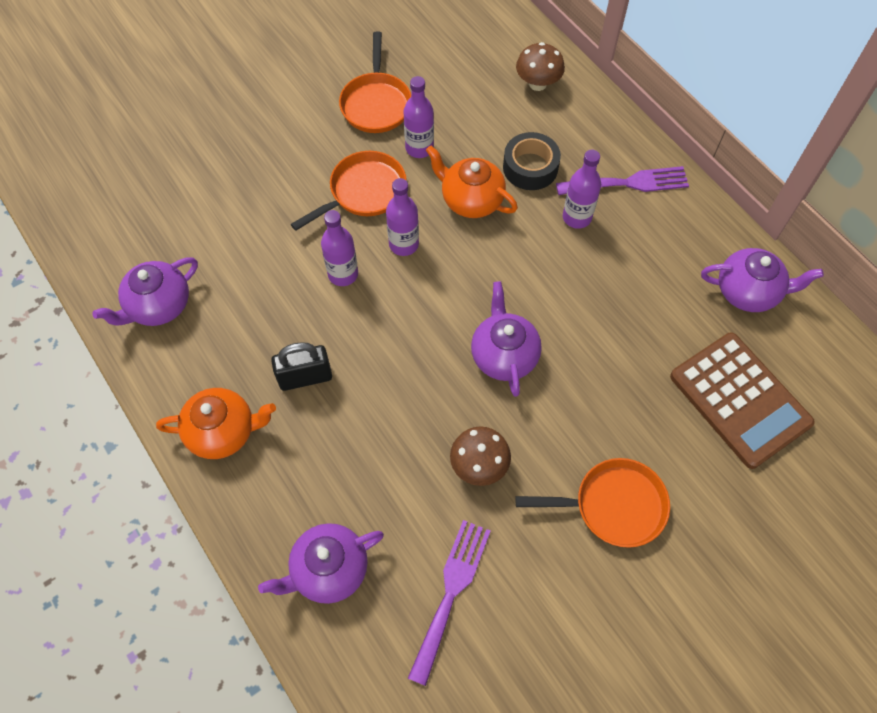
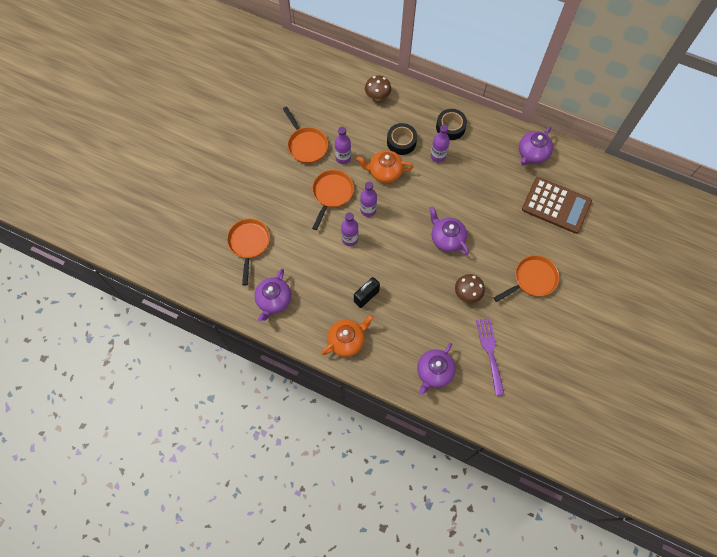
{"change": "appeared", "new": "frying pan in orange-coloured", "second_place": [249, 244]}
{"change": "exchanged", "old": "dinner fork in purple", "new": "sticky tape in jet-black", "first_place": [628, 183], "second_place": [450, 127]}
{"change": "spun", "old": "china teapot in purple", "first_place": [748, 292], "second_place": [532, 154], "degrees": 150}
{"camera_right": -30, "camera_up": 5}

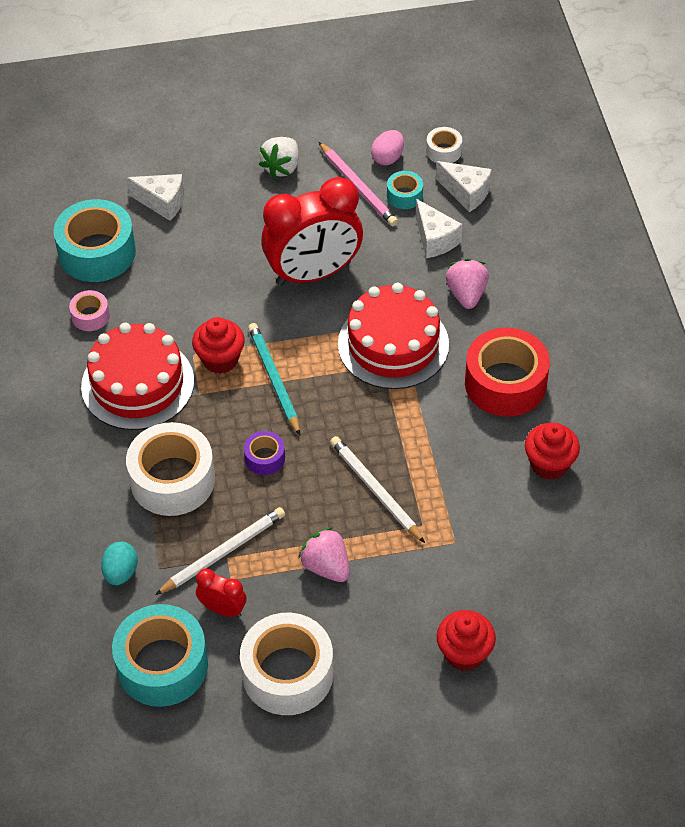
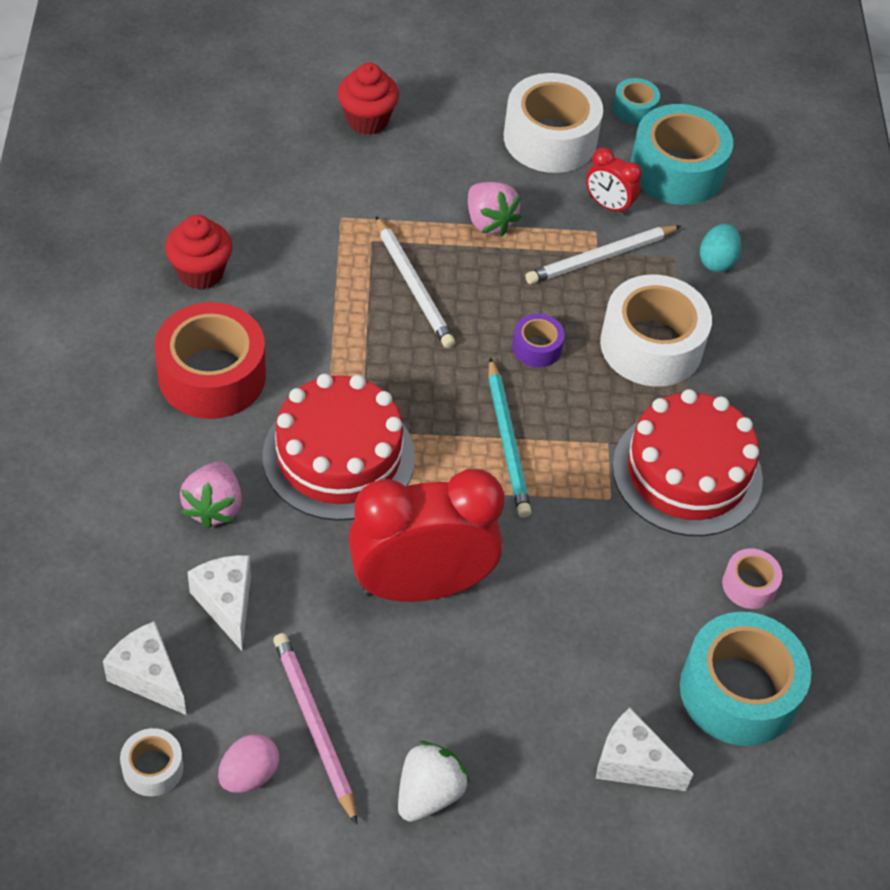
{"change": "missing", "old": "cupcake in red", "first_place": [220, 359]}
{"change": "relocated", "old": "sticky tape in turquoise", "first_place": [404, 195], "second_place": [634, 109]}
{"camera_right": -175, "camera_up": 0}

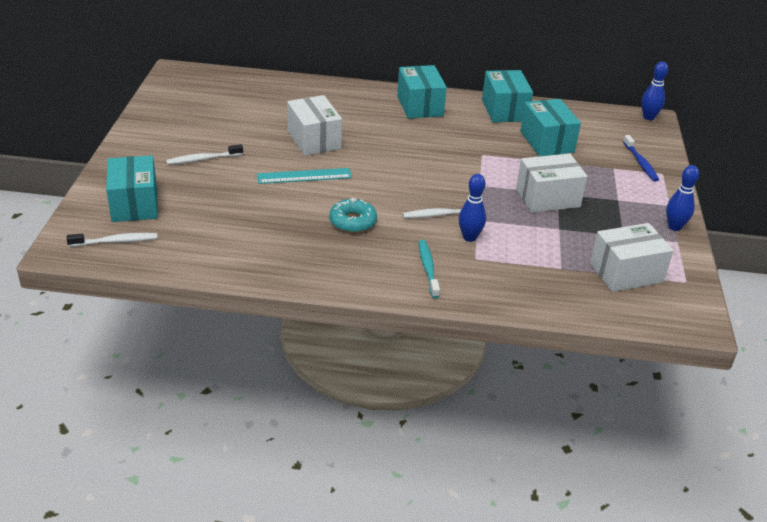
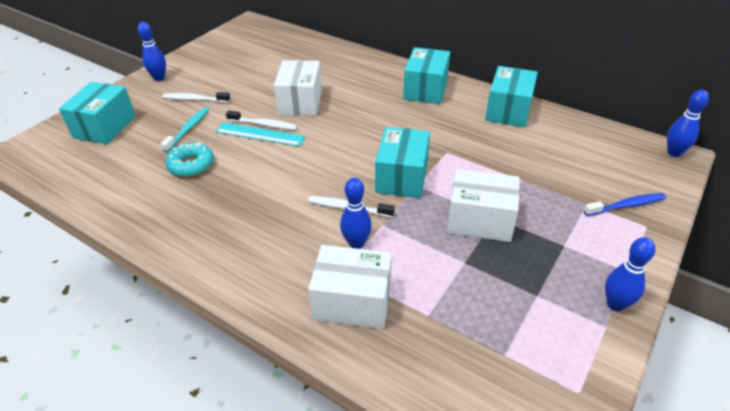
{"change": "appeared", "new": "bowling pin in cobalt", "second_place": [159, 78]}
{"change": "relocated", "old": "toothbrush in snow-white", "first_place": [115, 241], "second_place": [264, 124]}
{"change": "relocated", "old": "glazed donut in turquoise", "first_place": [353, 221], "second_place": [191, 165]}
{"change": "relocated", "old": "toothbrush in turquoise", "first_place": [428, 268], "second_place": [188, 129]}
{"change": "relocated", "old": "package in turquoise", "first_place": [547, 142], "second_place": [402, 177]}
{"change": "relocated", "old": "package in snow-white", "first_place": [626, 273], "second_place": [352, 301]}
{"change": "spun", "old": "toothbrush in cobalt", "first_place": [640, 163], "second_place": [626, 205], "degrees": -120}
{"camera_right": 30, "camera_up": 5}

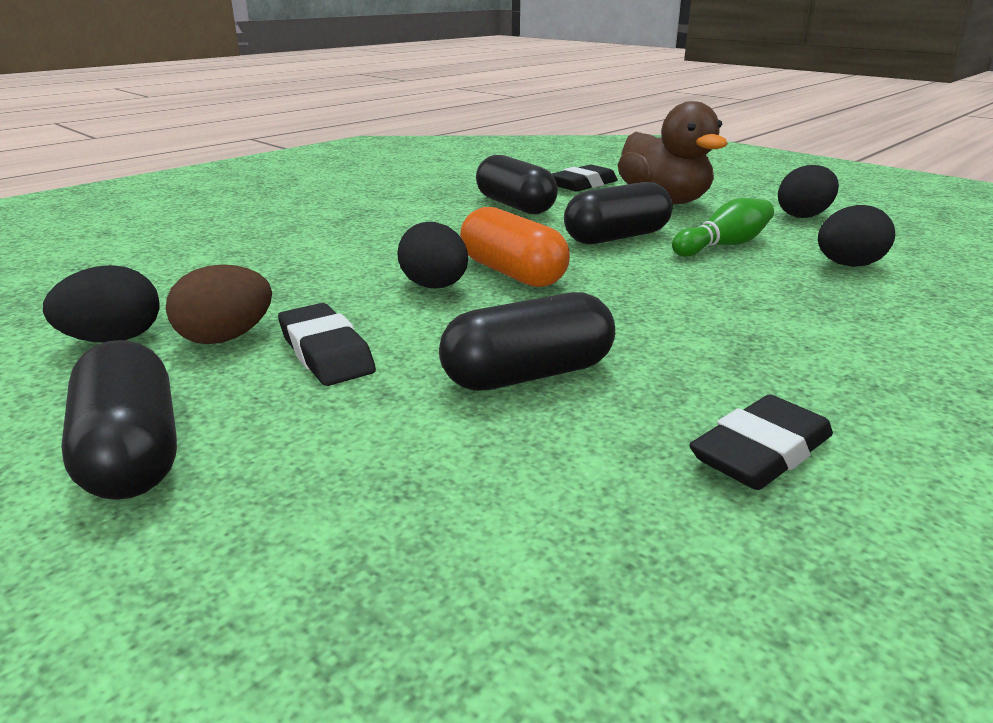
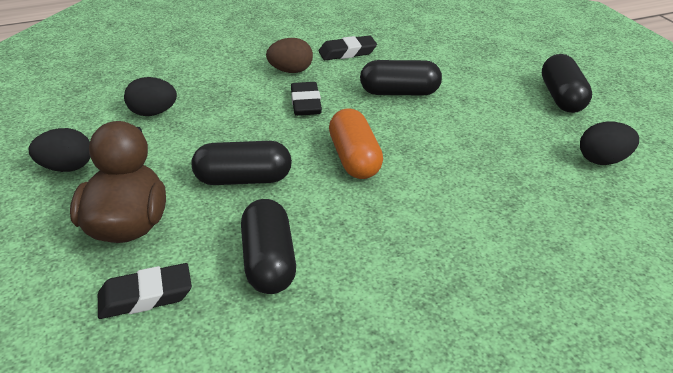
{"change": "missing", "old": "egg shape in jet-black", "first_place": [435, 286]}
{"change": "missing", "old": "bowling pin in leaf-green", "first_place": [723, 245]}
{"change": "relocated", "old": "egg shape in brown", "first_place": [226, 338], "second_place": [291, 71]}
{"change": "relocated", "old": "gum eraser in jet-black", "first_place": [326, 353], "second_place": [306, 103]}
{"camera_right": -155, "camera_up": 10}

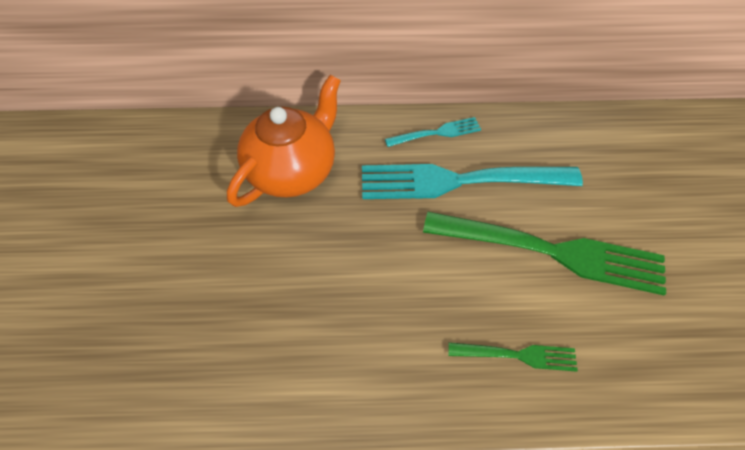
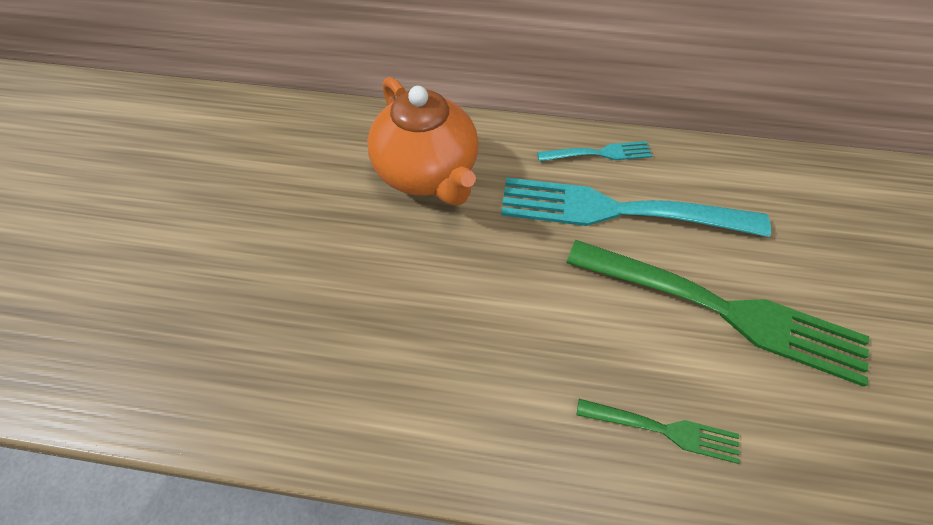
{"change": "spun", "old": "china teapot in orange-coloured", "first_place": [293, 170], "second_place": [427, 173], "degrees": 105}
{"camera_right": 10, "camera_up": 0}

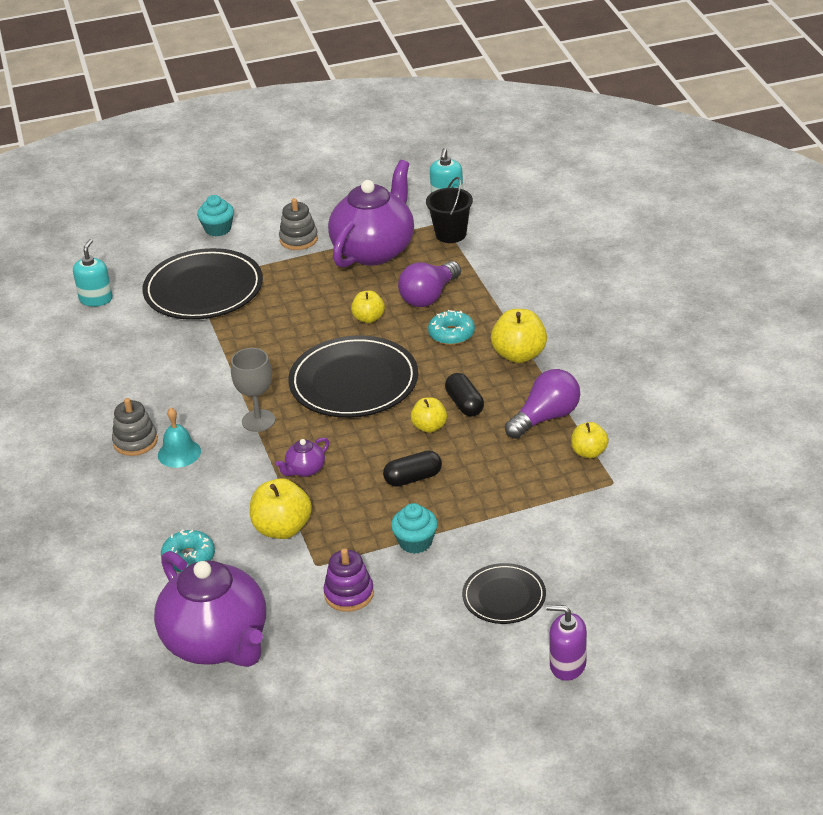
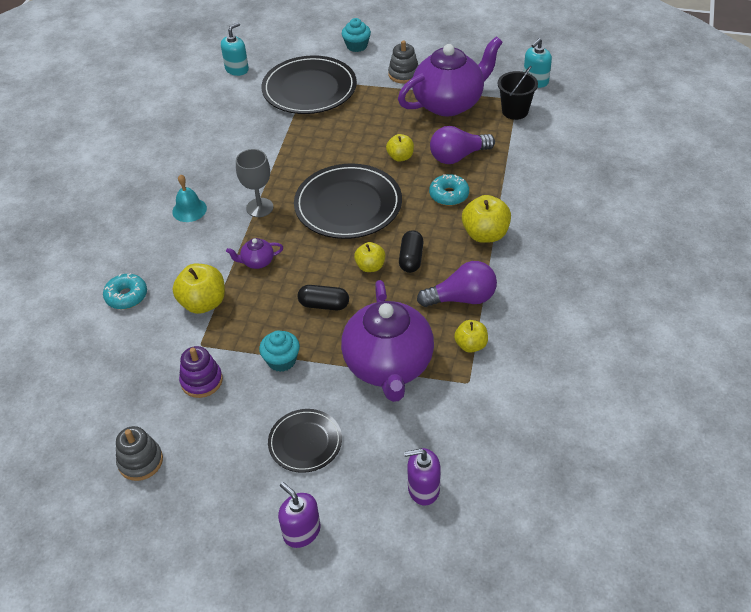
{"change": "appeared", "new": "pump bottle in purple", "second_place": [423, 489]}
{"change": "relocated", "old": "stacking toy in gray", "first_place": [135, 441], "second_place": [140, 461]}
{"change": "relocated", "old": "china teapot in purple", "first_place": [217, 642], "second_place": [388, 365]}
{"camera_right": 30, "camera_up": 10}

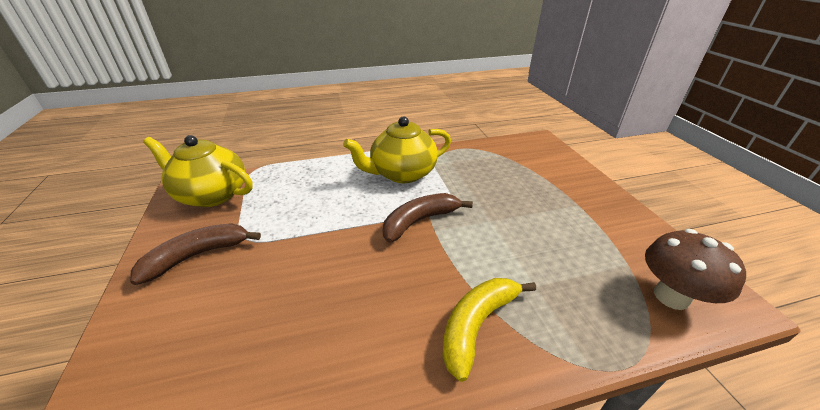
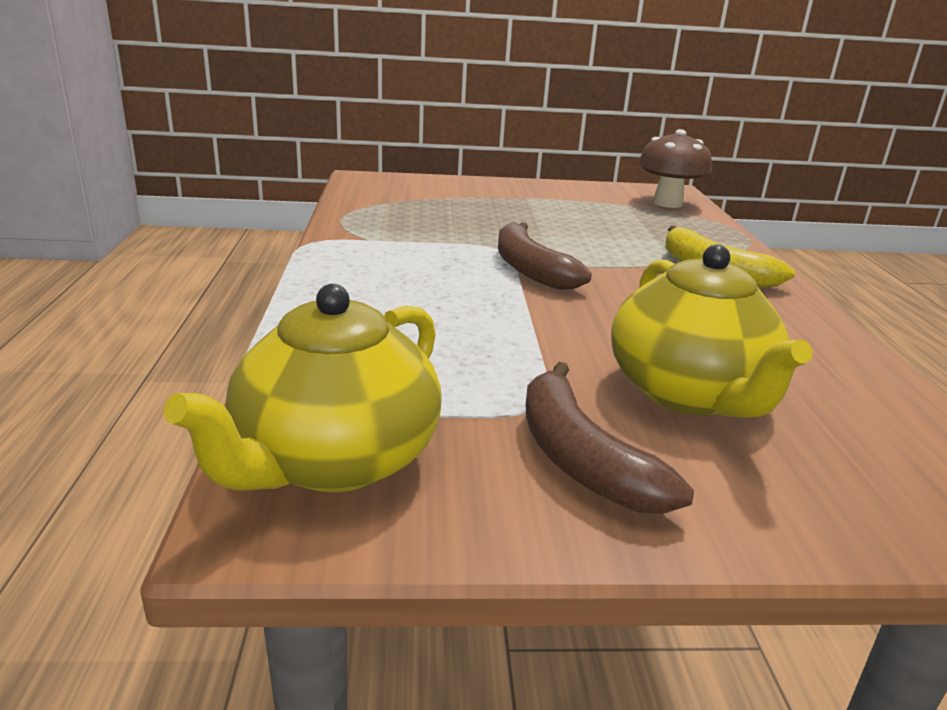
{"change": "relocated", "old": "china teapot in yellow", "first_place": [402, 173], "second_place": [689, 393]}
{"camera_right": -80, "camera_up": -10}

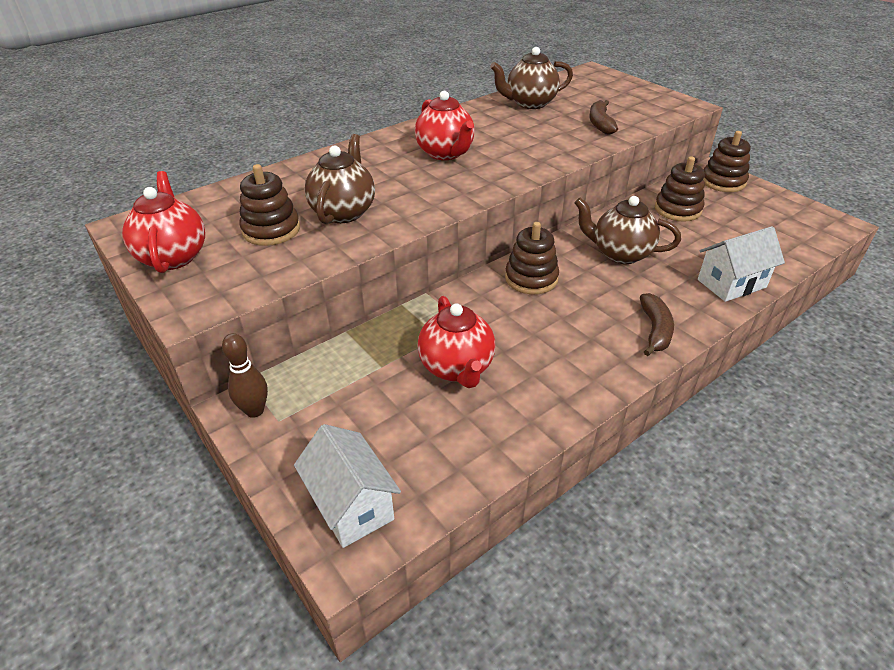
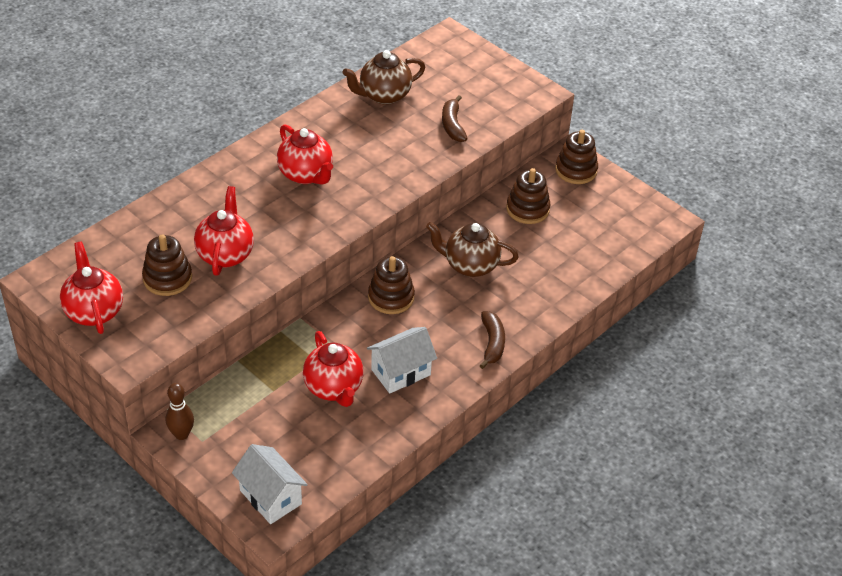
{"change": "relocated", "old": "toy house in snow-white", "first_place": [731, 283], "second_place": [401, 372]}
{"change": "colour", "old": "china teapot in brown", "new": "china teapot in red", "first_place": [344, 212], "second_place": [225, 254]}
{"camera_right": -10, "camera_up": 5}

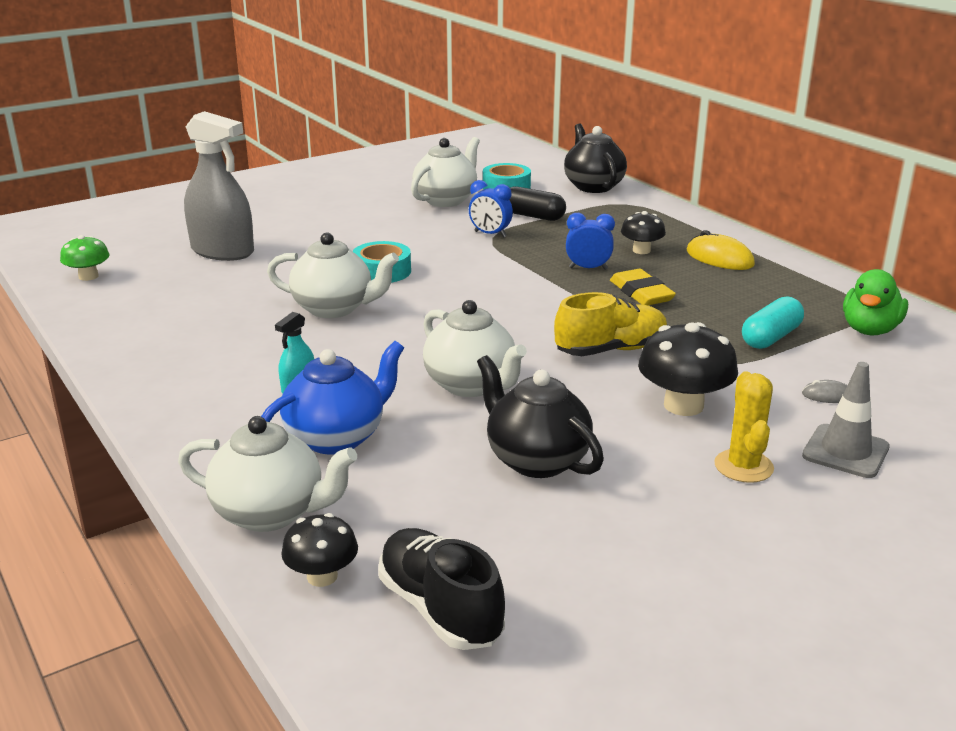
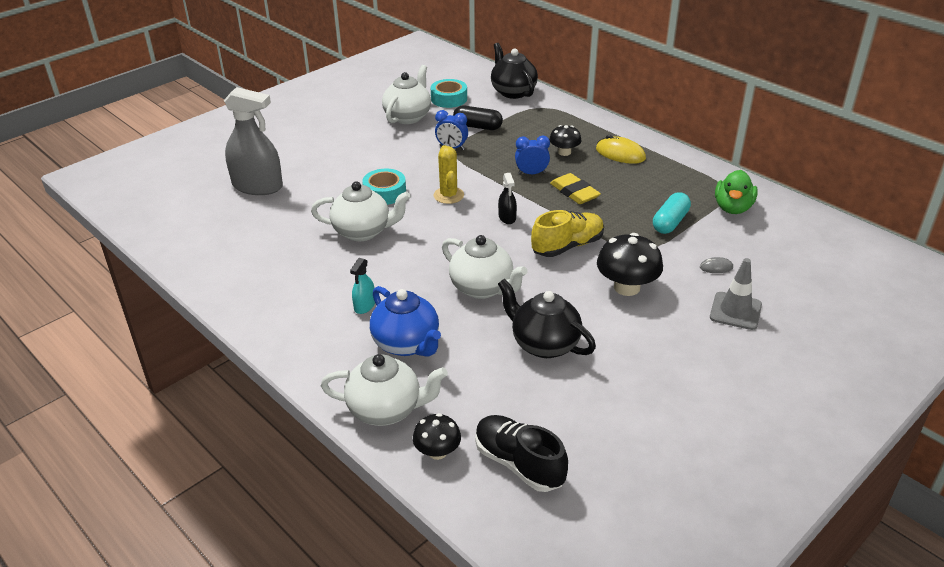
{"change": "missing", "old": "mushroom in leaf-green", "first_place": [88, 276]}
{"change": "appeared", "new": "spray cleaner in jet-black", "second_place": [507, 217]}
{"change": "relocated", "old": "saguaro cactus in yellow", "first_place": [743, 466], "second_place": [448, 195]}
{"change": "spun", "old": "china teapot in cobalt", "first_place": [336, 438], "second_place": [406, 344], "degrees": 105}
{"camera_right": -10, "camera_up": 10}

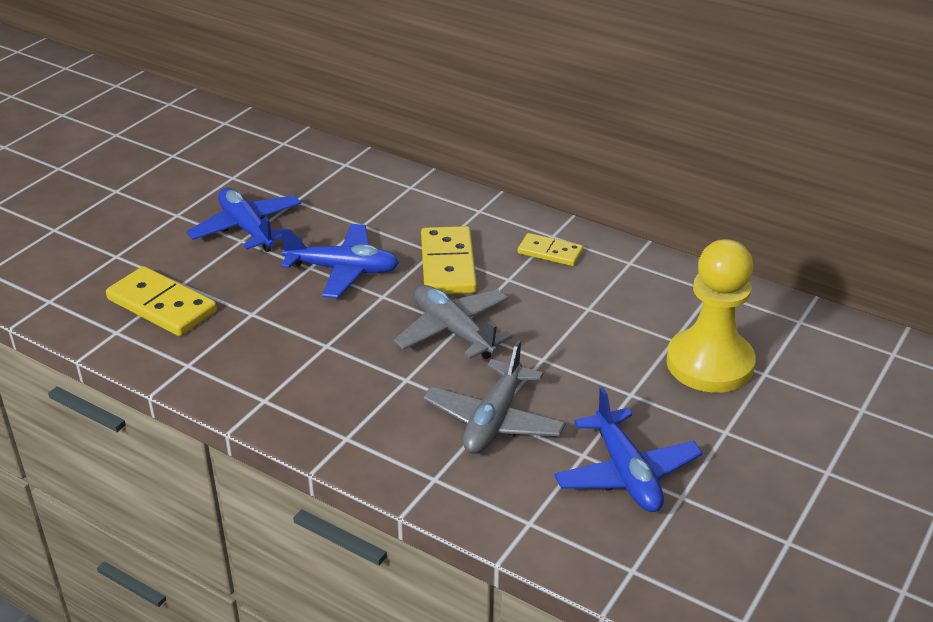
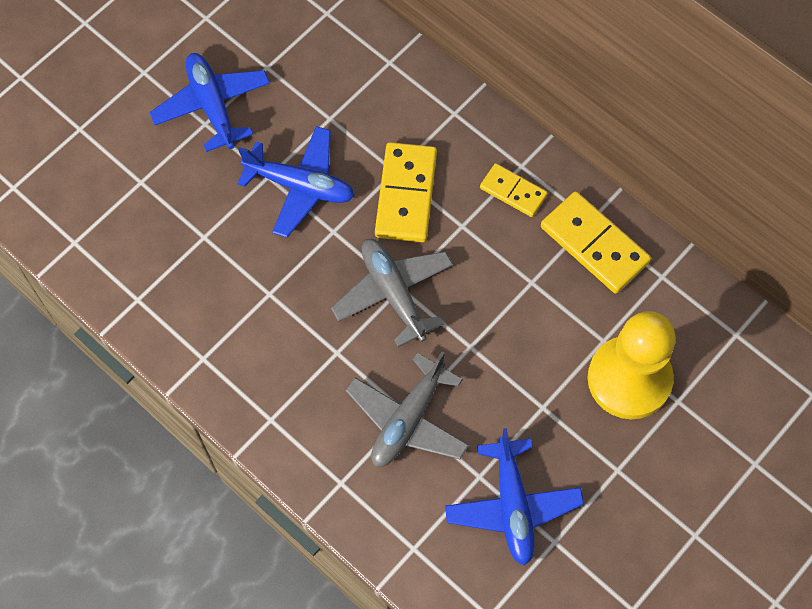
{"change": "relocated", "old": "domino piece in yellow", "first_place": [162, 305], "second_place": [594, 244]}
{"camera_right": 10, "camera_up": 30}

